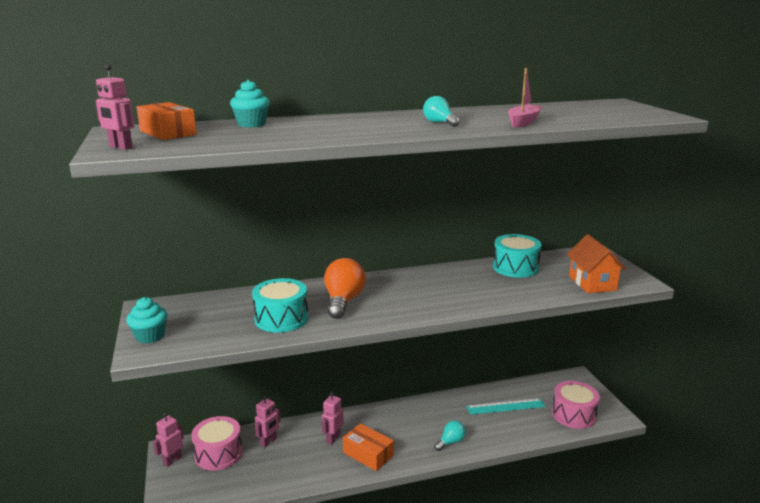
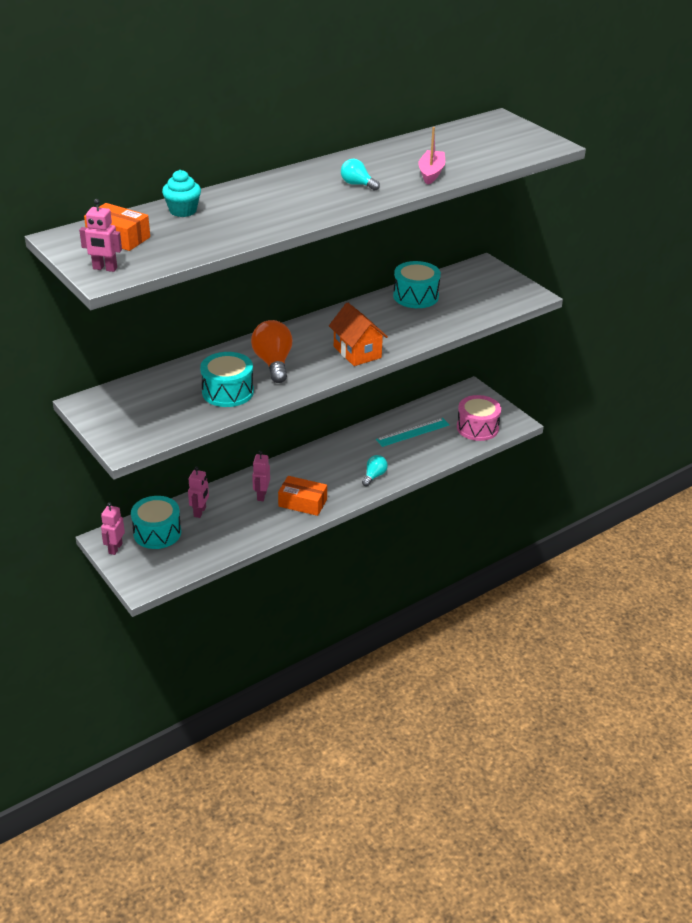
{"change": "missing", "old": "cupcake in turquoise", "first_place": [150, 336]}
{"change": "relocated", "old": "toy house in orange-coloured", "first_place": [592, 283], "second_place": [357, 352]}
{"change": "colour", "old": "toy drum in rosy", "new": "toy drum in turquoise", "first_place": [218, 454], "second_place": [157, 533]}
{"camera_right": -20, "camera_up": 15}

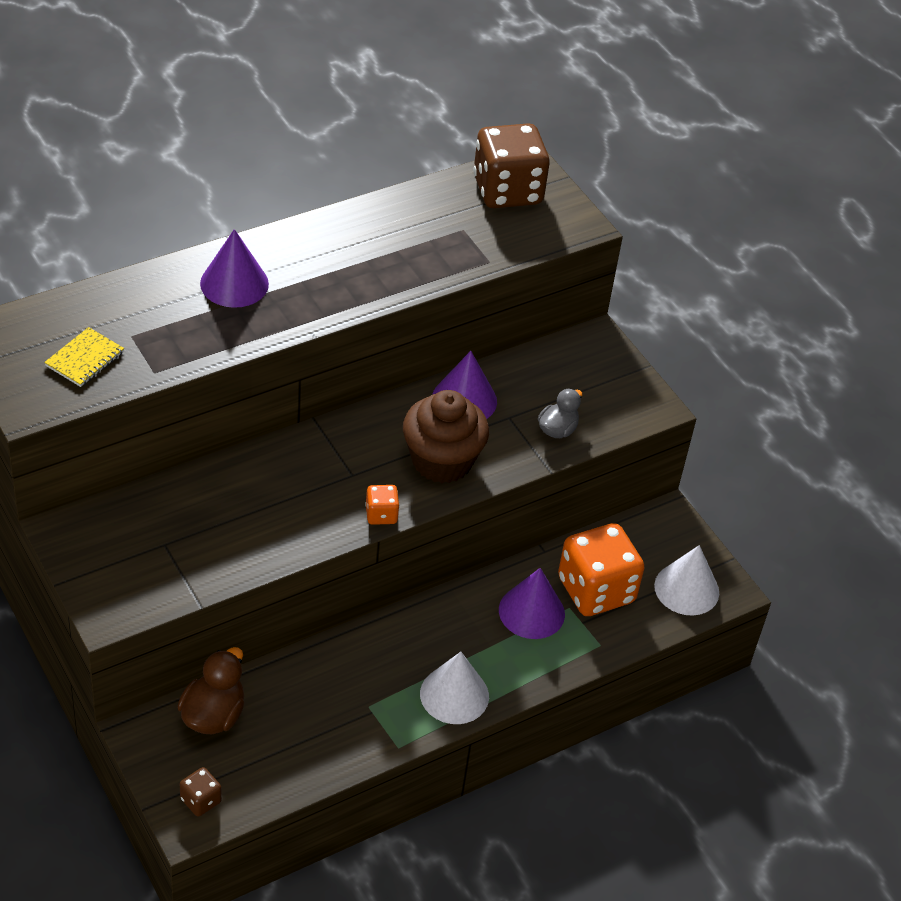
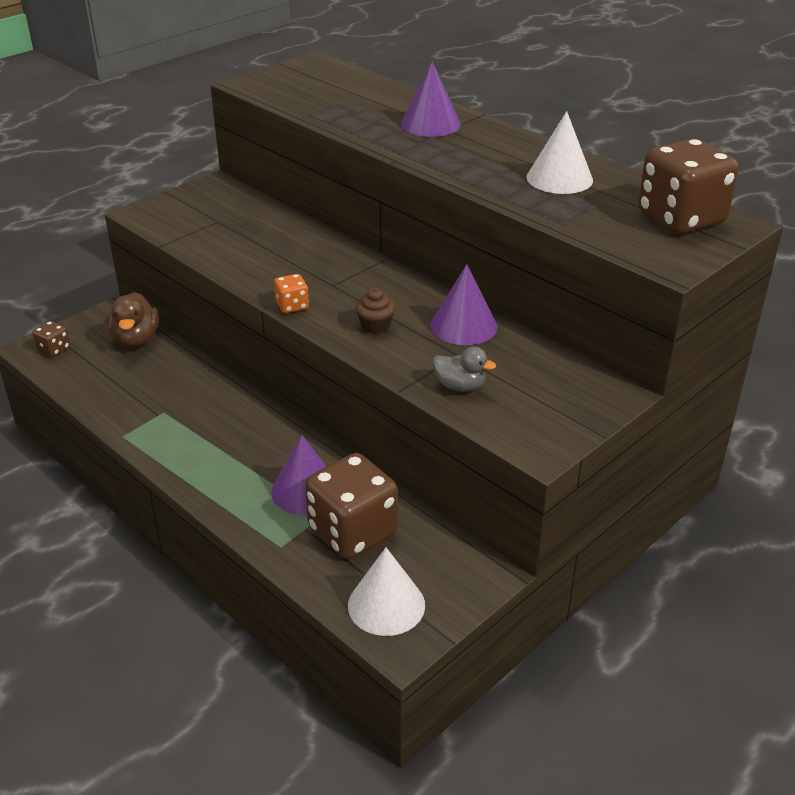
{"change": "missing", "old": "exercise book in yellow", "first_place": [84, 359]}
{"change": "relocated", "old": "cone in snow-white", "first_place": [454, 695], "second_place": [559, 178]}
{"change": "colour", "old": "die in orange-coloured", "new": "die in brown", "first_place": [596, 590], "second_place": [352, 531]}
{"change": "spun", "old": "toy duck in brown", "first_place": [213, 715], "second_place": [136, 339], "degrees": 75}
{"change": "size", "old": "cupcake in brown", "first_place": [442, 461], "second_place": [375, 326], "factor": 0.47}
{"camera_right": 80, "camera_up": -10}

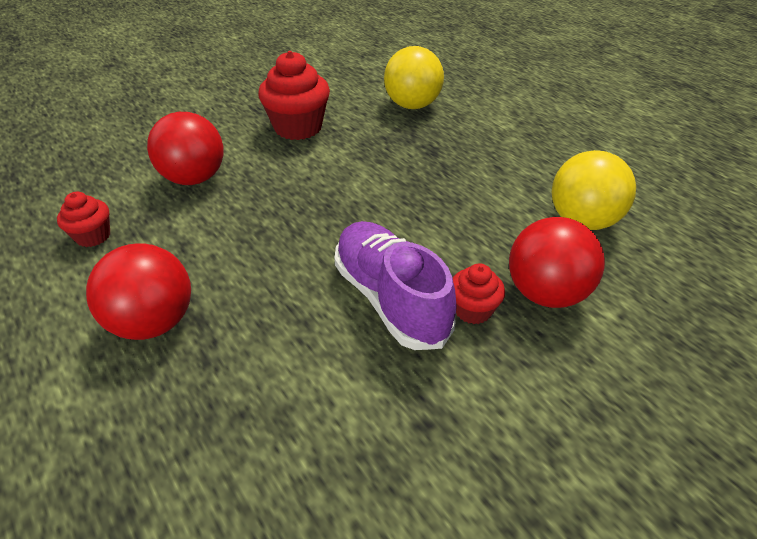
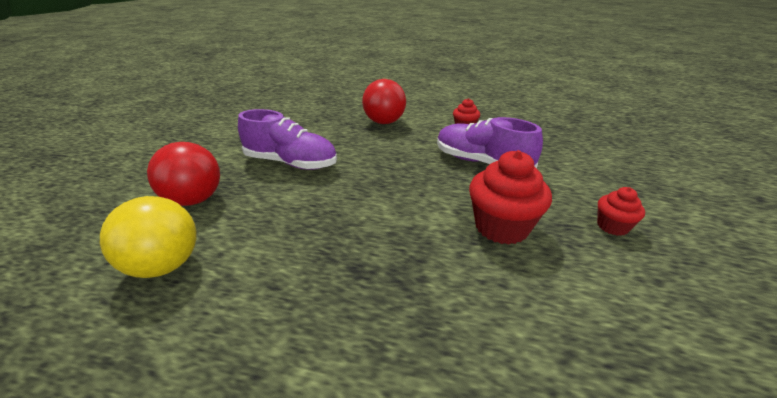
{"change": "missing", "old": "sphere in yellow", "first_place": [412, 105]}
{"change": "relocated", "old": "cupcake in red", "first_place": [473, 310], "second_place": [612, 226]}
{"change": "exchanged", "old": "sphere in red", "new": "lace-up shoe in purple", "first_place": [194, 178], "second_place": [482, 162]}
{"camera_right": 140, "camera_up": -10}

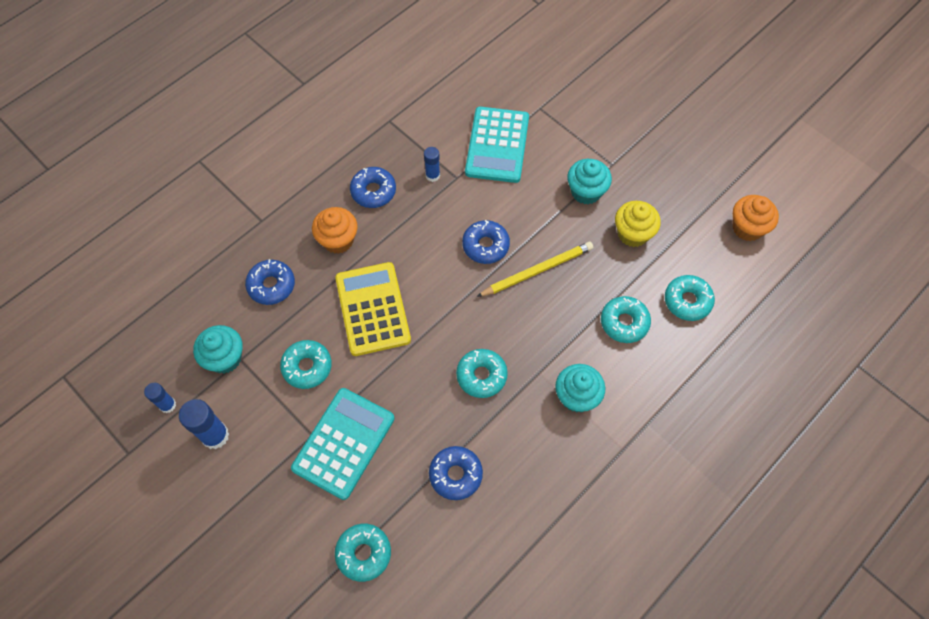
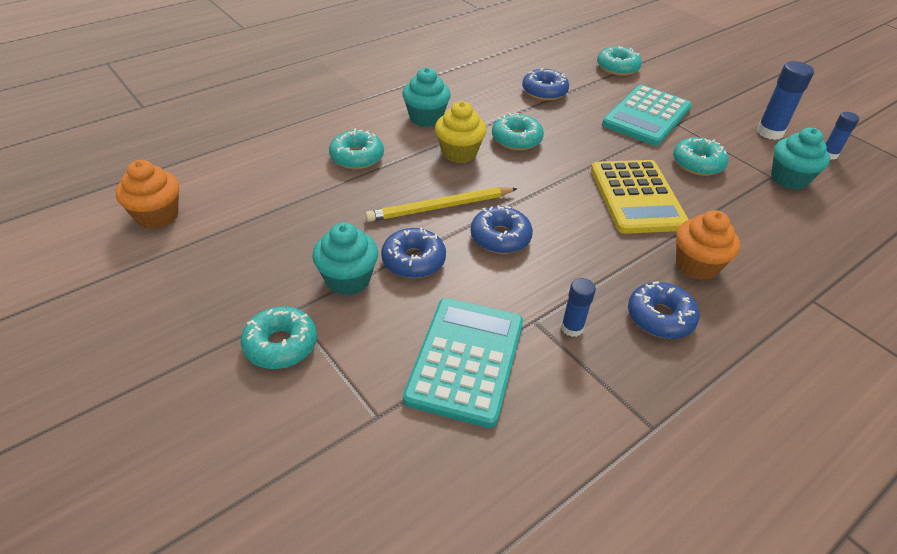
{"change": "relocated", "old": "glazed donut in cobalt", "first_place": [271, 285], "second_place": [413, 260]}
{"change": "relocated", "old": "cupcake in yellow", "first_place": [633, 233], "second_place": [459, 153]}
{"change": "relocated", "old": "glazed donut in turquoise", "first_place": [687, 301], "second_place": [281, 345]}
{"camera_right": -175, "camera_up": -20}

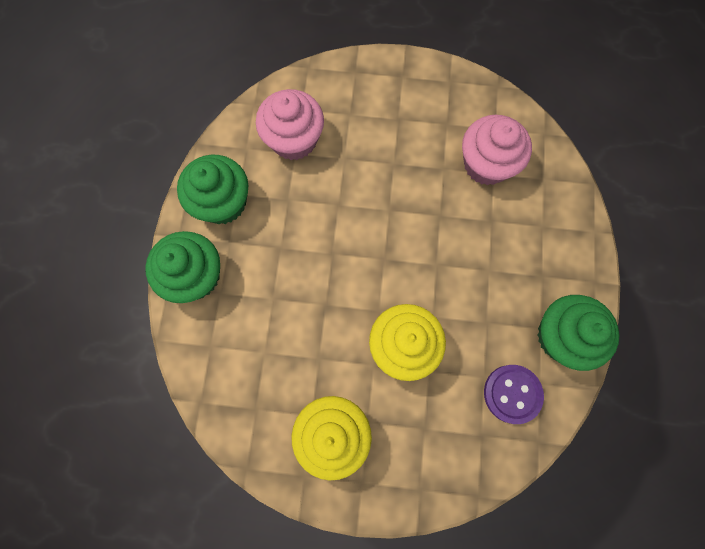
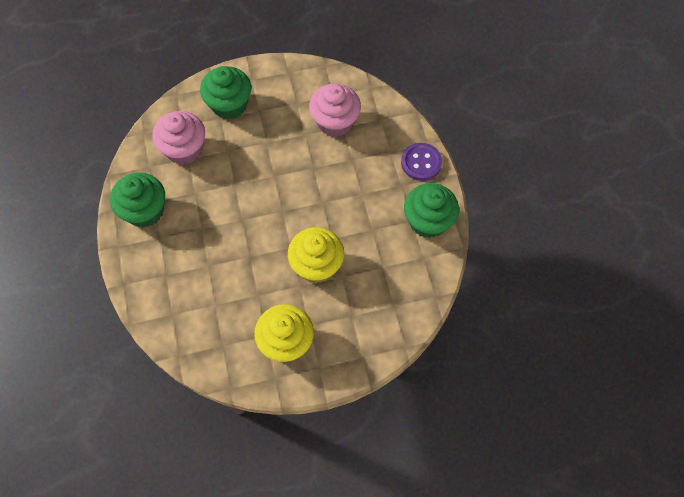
{"change": "relocated", "old": "cupcake in leaf-green", "first_place": [196, 276], "second_place": [229, 105]}
{"change": "relocated", "old": "sewing button in purple", "first_place": [512, 394], "second_place": [421, 163]}
{"camera_right": -20, "camera_up": -10}

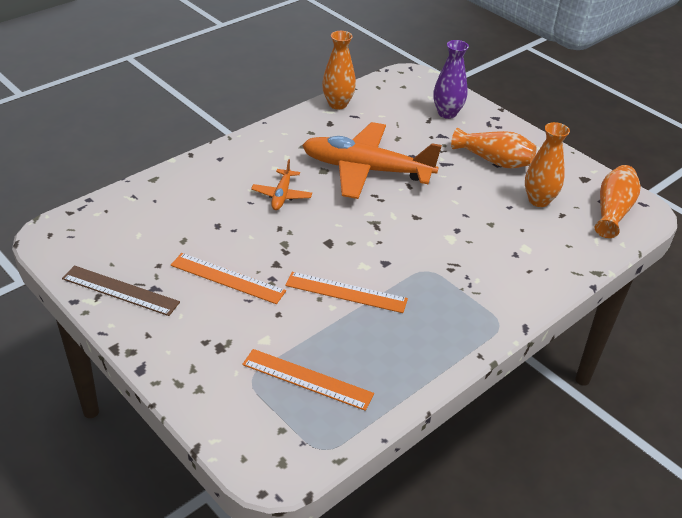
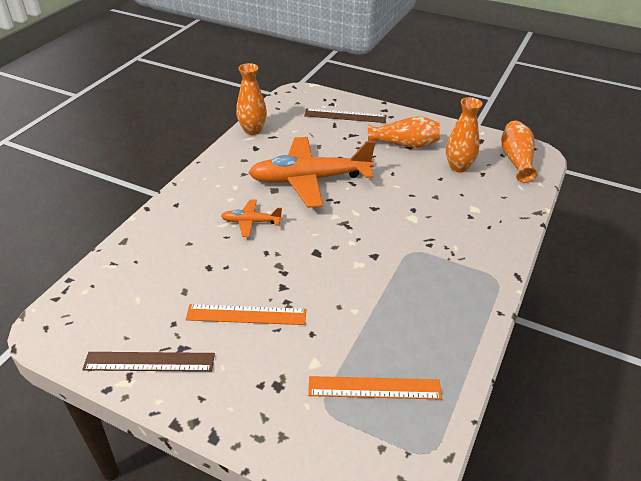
{"change": "missing", "old": "straightedge in orange-coloured", "first_place": [346, 292]}
{"change": "exchanged", "old": "flower vase in purple", "new": "straightedge in brown", "first_place": [447, 113], "second_place": [345, 116]}
{"change": "spun", "old": "toy plane in orange-coloured", "first_place": [282, 195], "second_place": [251, 222], "degrees": 105}
{"camera_right": -20, "camera_up": 0}

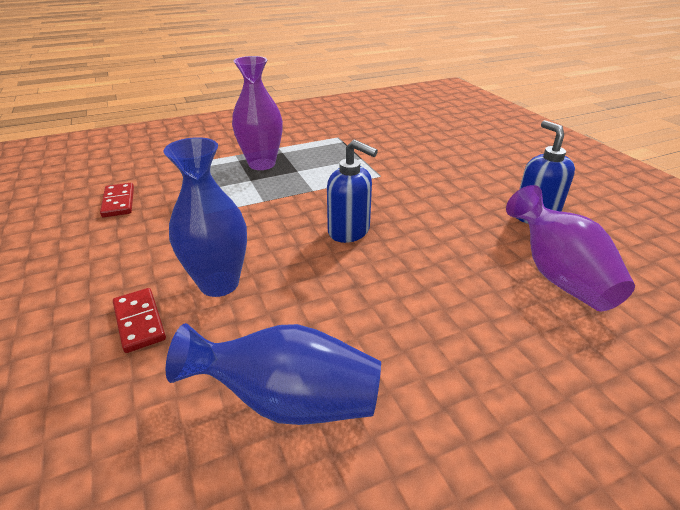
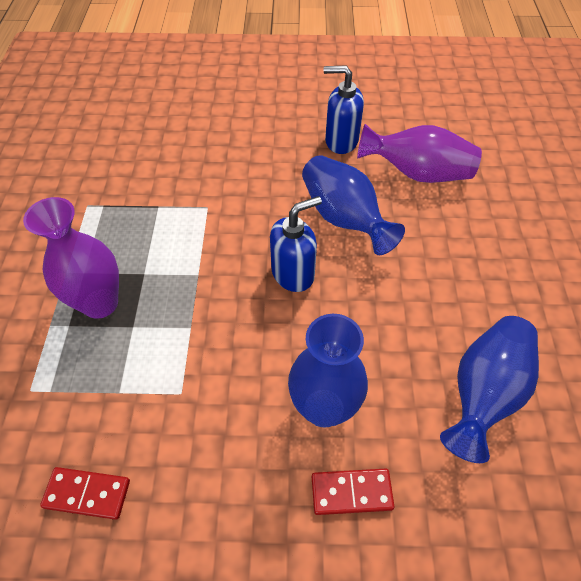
{"change": "appeared", "new": "flower vase in cobalt", "second_place": [344, 218]}
{"camera_right": -65, "camera_up": 20}

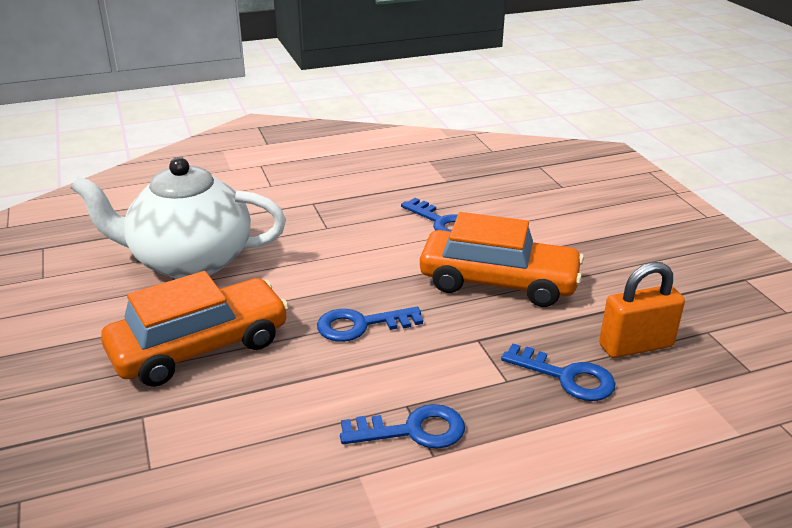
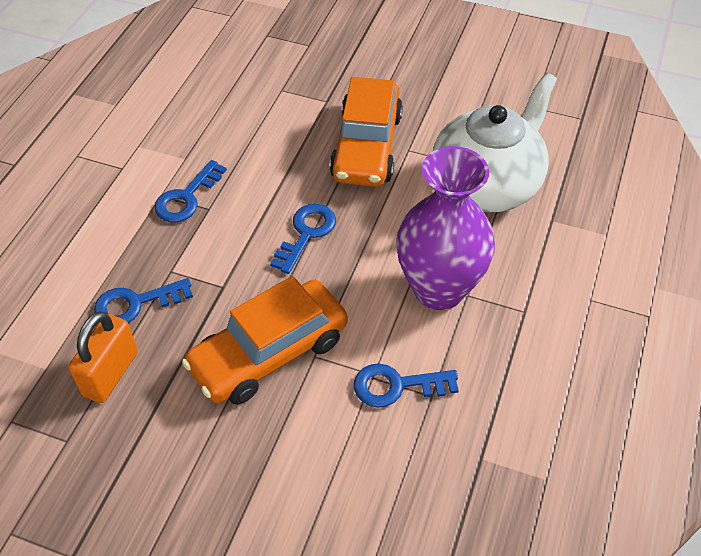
{"change": "appeared", "new": "flower vase in purple", "second_place": [439, 289]}
{"camera_right": 130, "camera_up": 20}

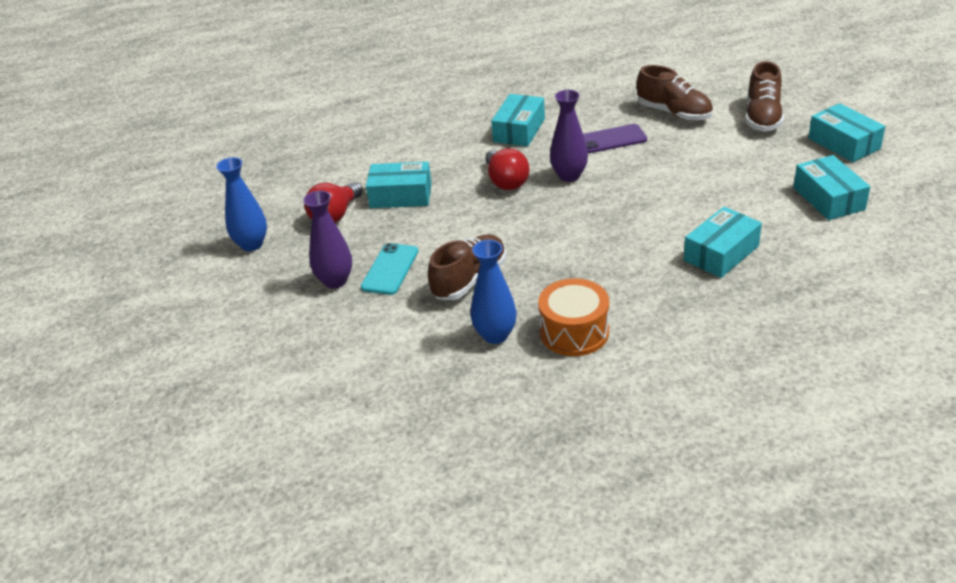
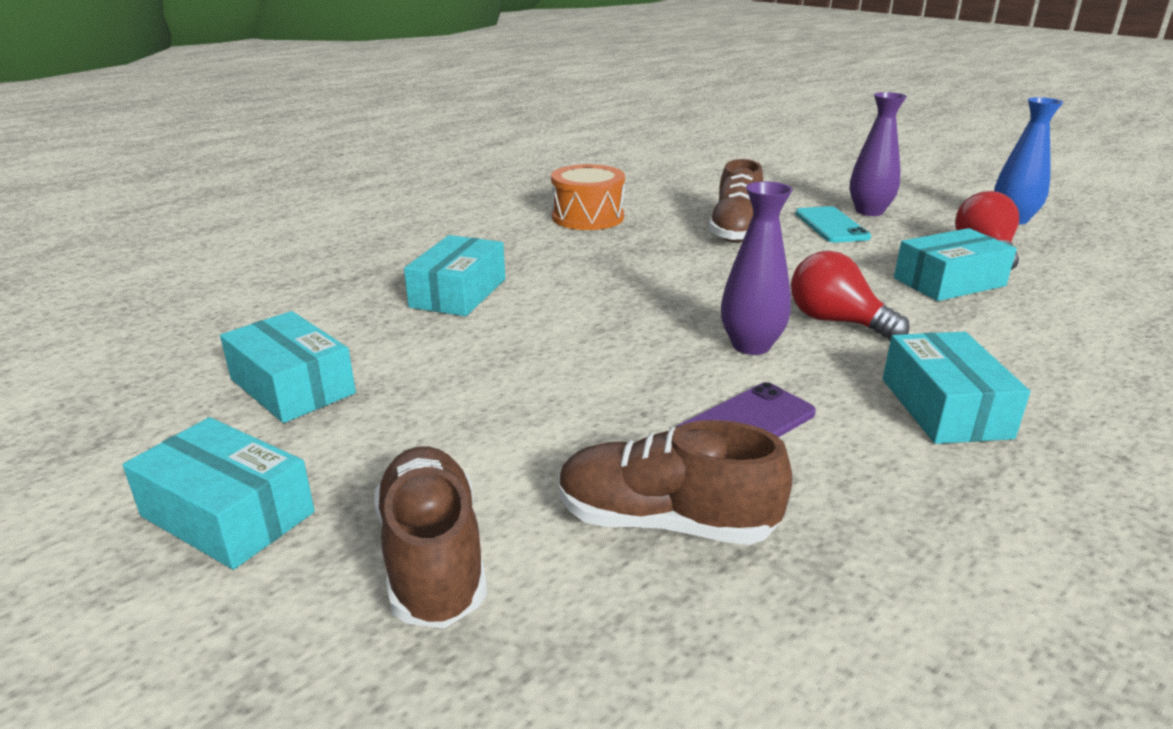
{"change": "missing", "old": "flower vase in cobalt", "first_place": [495, 335]}
{"camera_right": 150, "camera_up": -10}

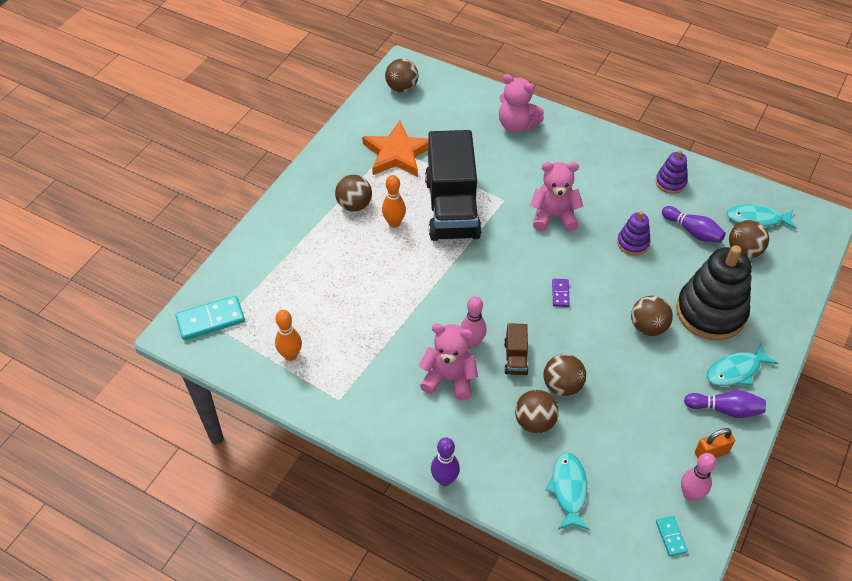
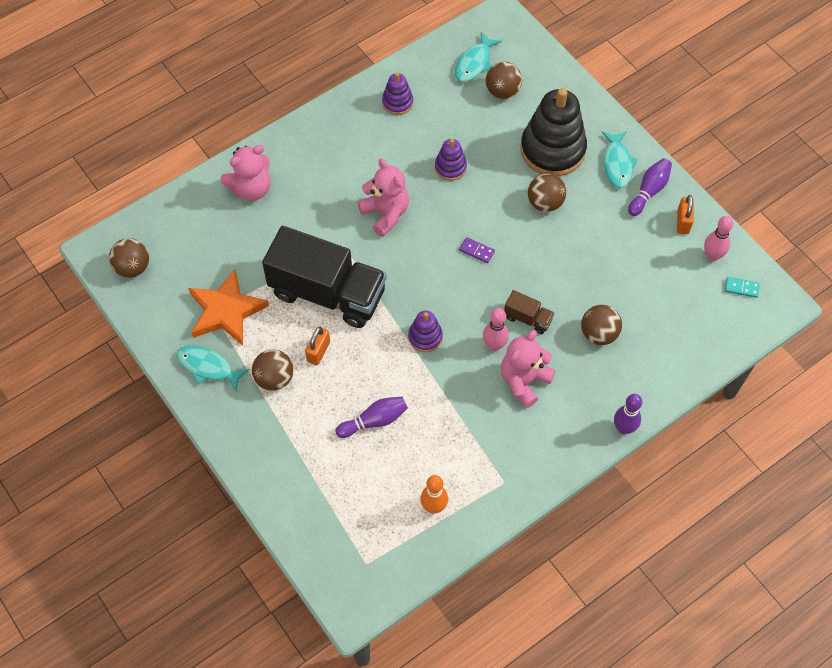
{"change": "missing", "old": "domino piece in turquoise", "first_place": [210, 320]}
{"change": "missing", "old": "sphere in brown", "first_place": [562, 386]}
{"change": "appeared", "new": "stacking toy in purple", "second_place": [425, 337]}
{"change": "relocated", "old": "toy fish in turquoise", "first_place": [568, 490], "second_place": [208, 367]}
{"change": "relocated", "old": "bowling pin in purple", "first_place": [692, 231], "second_place": [374, 421]}
{"change": "exchanged", "old": "bowling pin in orange-coloured", "new": "lock in orange-coloured", "first_place": [394, 223], "second_place": [318, 352]}
{"change": "spun", "old": "teddy in rosy", "first_place": [553, 216], "second_place": [385, 213], "degrees": 120}
{"camera_right": -65, "camera_up": 10}

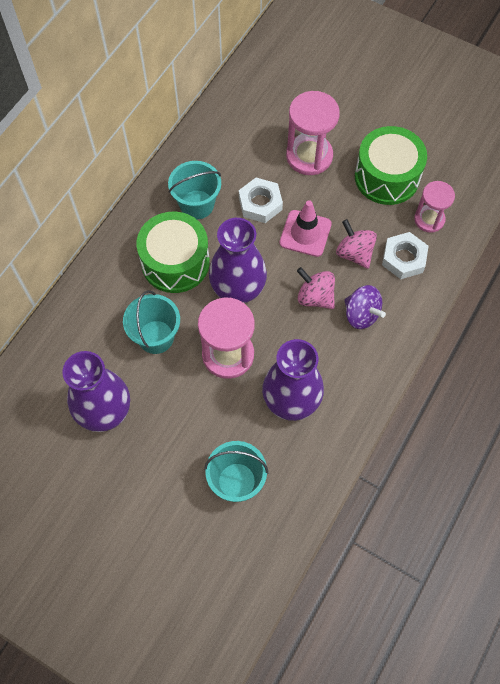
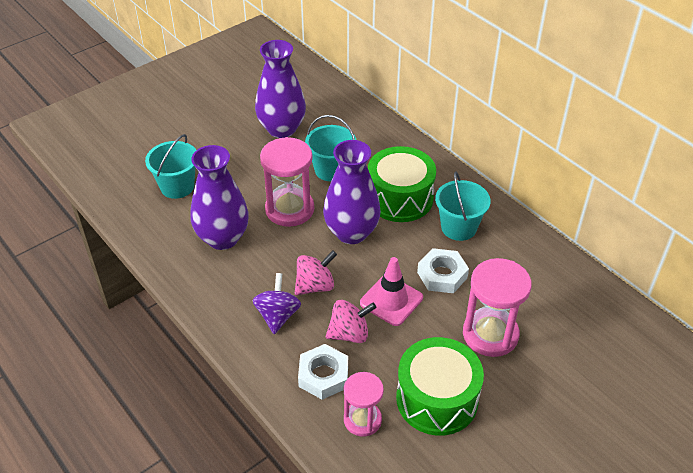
{"change": "spun", "old": "spinning top in purple", "first_place": [361, 315], "second_place": [277, 316], "degrees": 120}
{"camera_right": 110, "camera_up": -20}

